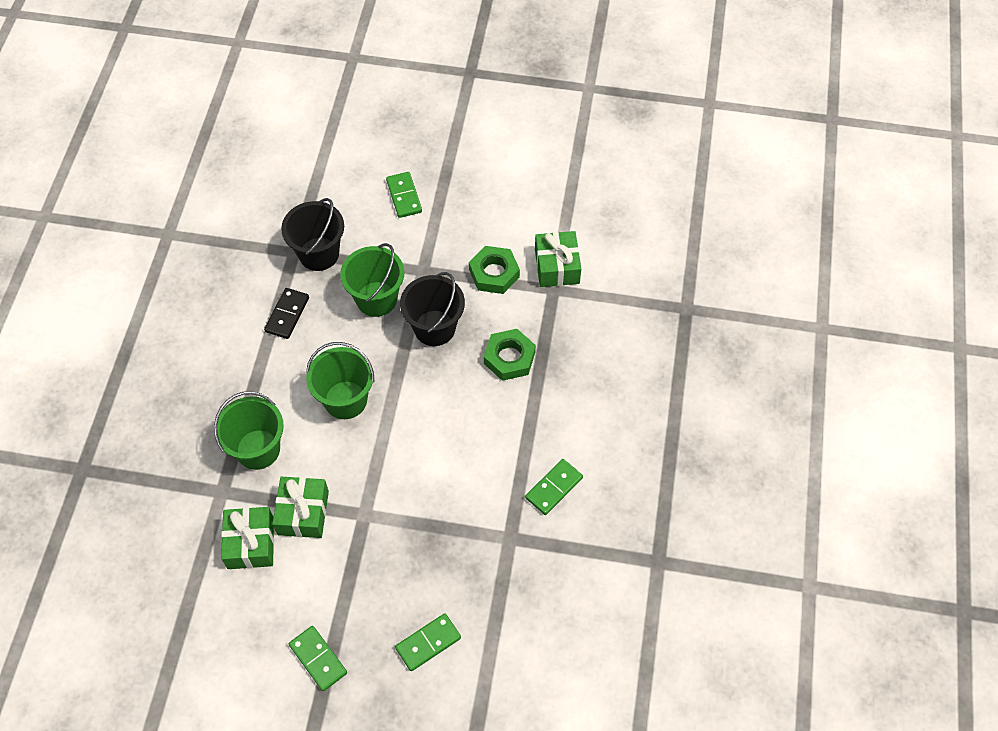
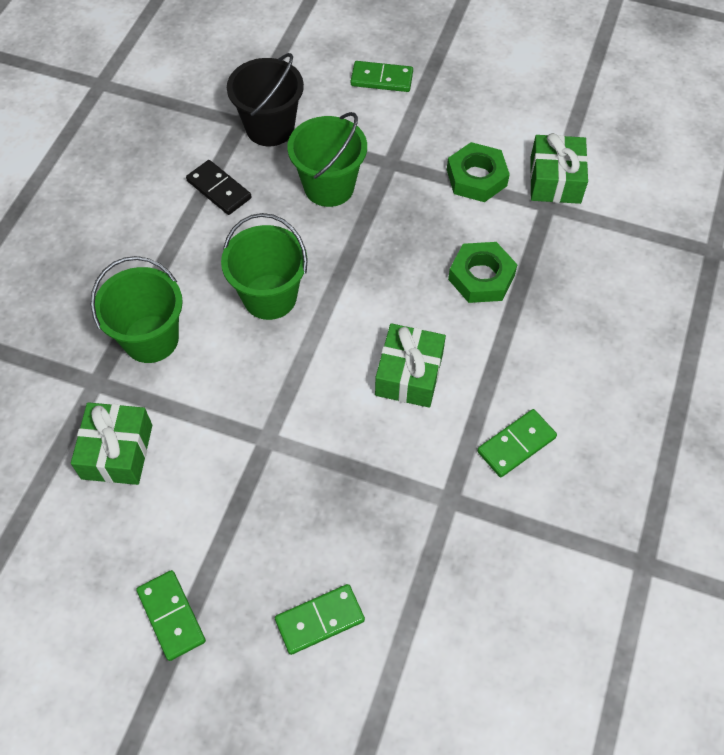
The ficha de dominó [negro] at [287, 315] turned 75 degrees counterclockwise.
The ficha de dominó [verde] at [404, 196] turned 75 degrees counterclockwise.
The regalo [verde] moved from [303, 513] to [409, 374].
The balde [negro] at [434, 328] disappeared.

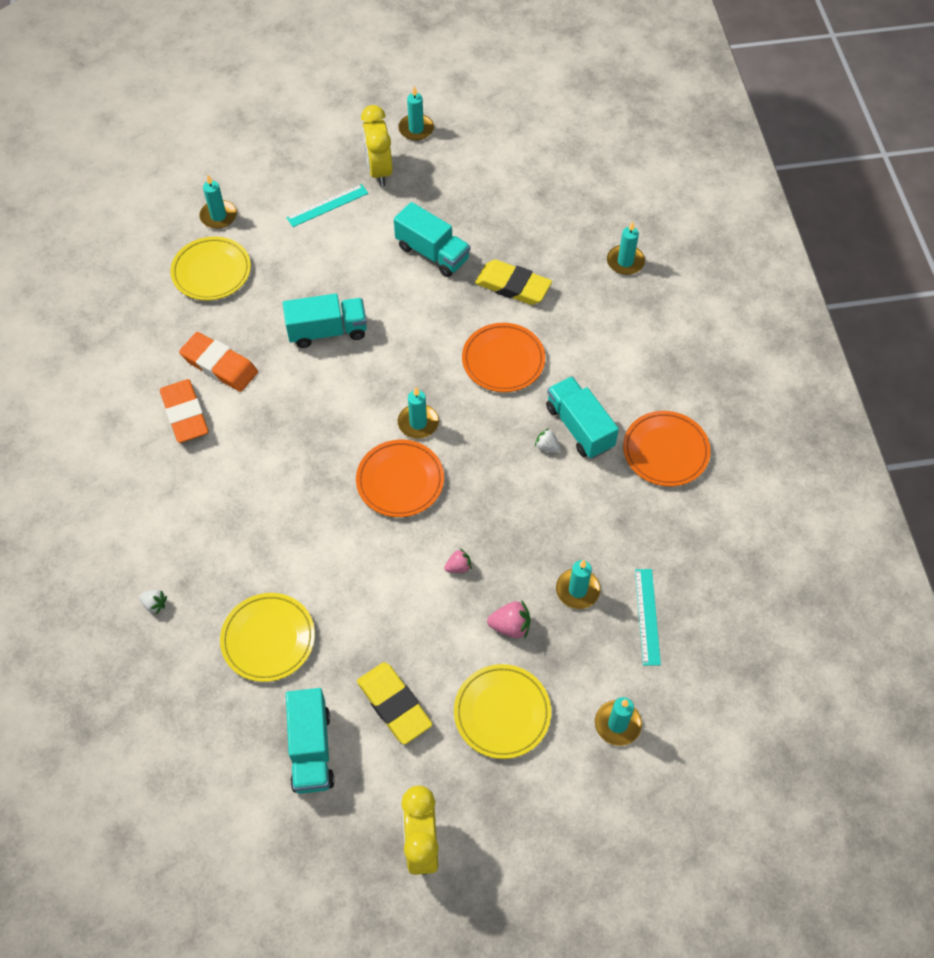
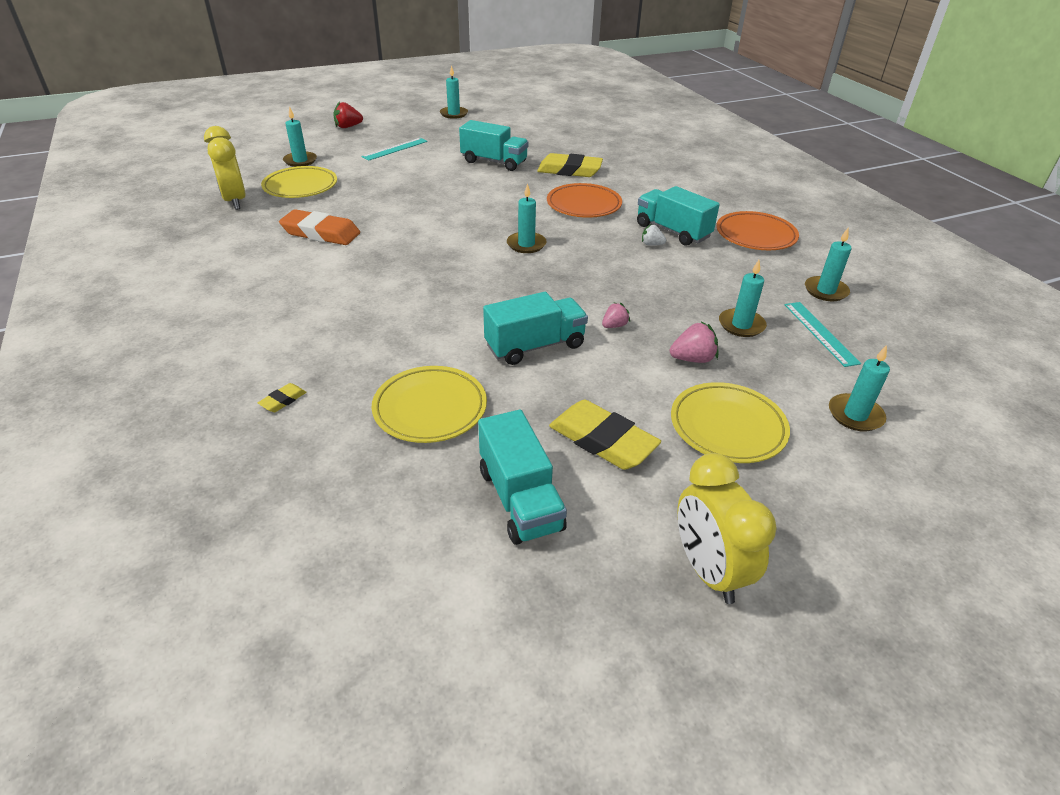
The despertador [amarillo] moved from [379, 171] to [235, 201].
The fresa [blanco] at [155, 604] was replaced by the goma de borrar [amarillo] at [283, 400].
The fresa [rojo] at [348, 127] appeared.
The camión [turquesa] moved from [327, 331] to [535, 346].
The vela [turquesa] moved from [625, 262] to [825, 291].
The goma de borrar [naranja] at [185, 414] disappeared.
The plato [naranja] at [400, 481] disappeared.

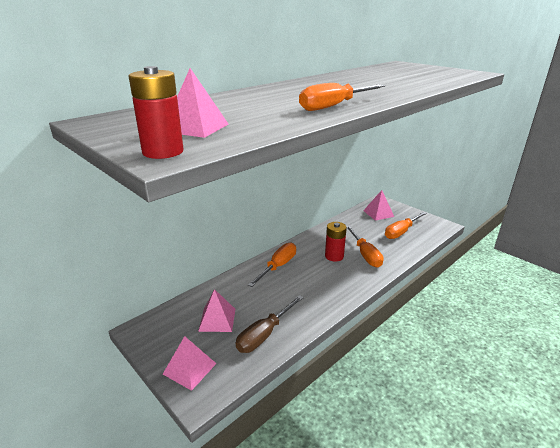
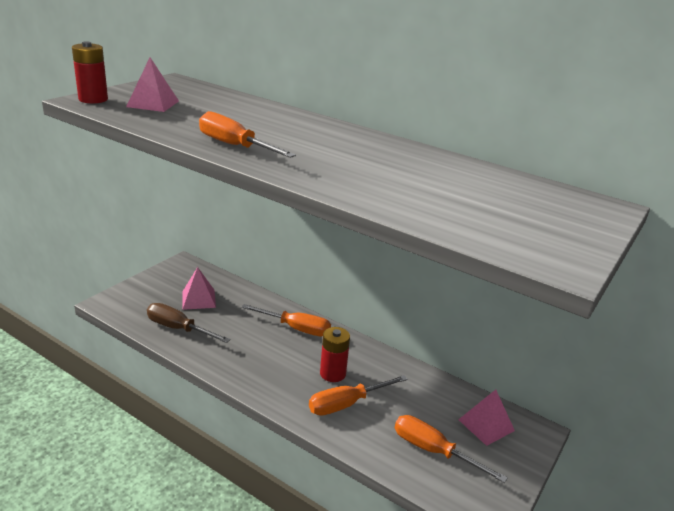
The pirámide [rosa] at [189, 368] disappeared.

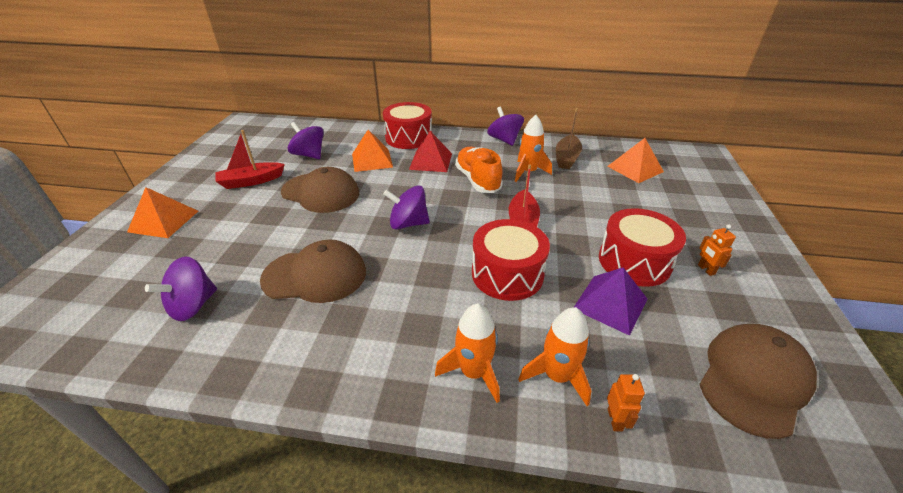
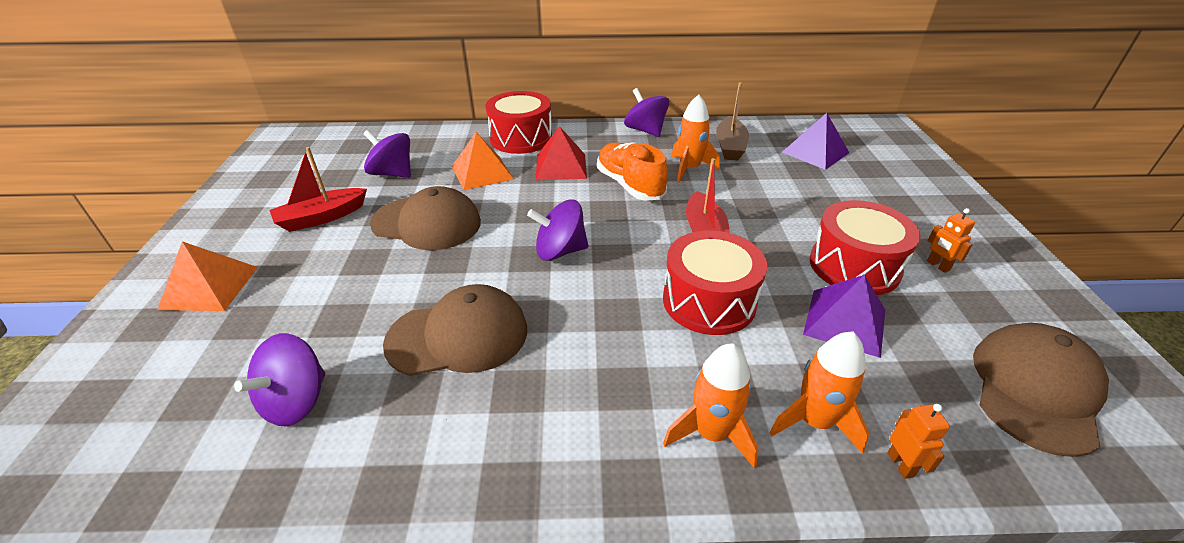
The pirámide [naranja] at [635, 169] became the pirámide [morado] at [815, 152].

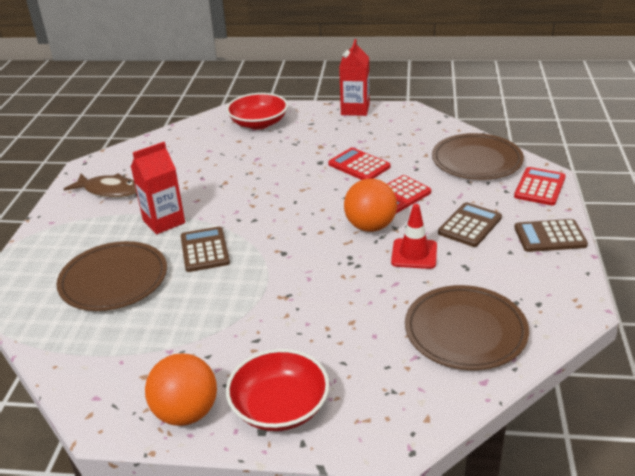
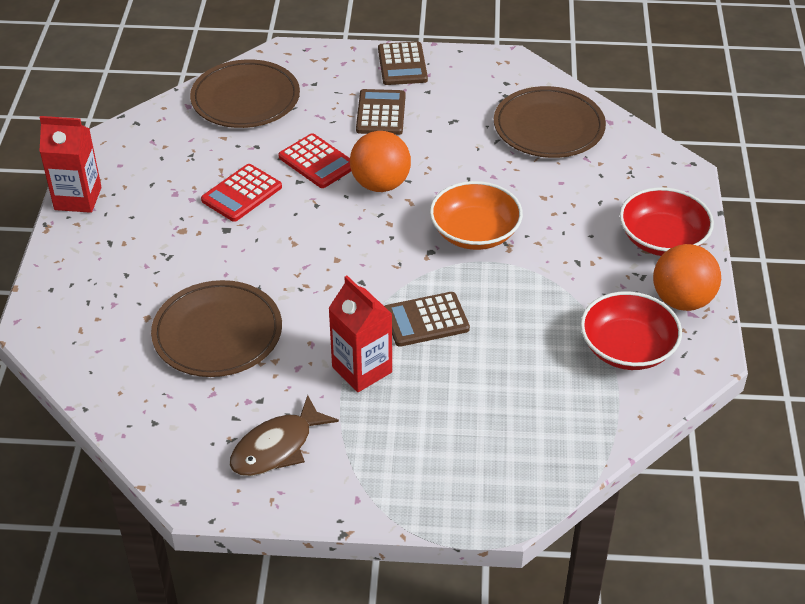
The plato [marrón] moved from [114, 280] to [217, 333].
The pez [marrón] at [109, 191] turned 150 degrees counterclockwise.
The calculadora [marrón] at [470, 225] turned 60 degrees clockwise.
The cuenco [naranja] at [475, 232] appeared.
The cuenco [rojo] moved from [258, 123] to [627, 348].
The cono de tráfico [rojo] at [414, 254] disappeared.
The calculadora [rojo] at [539, 187] disappeared.

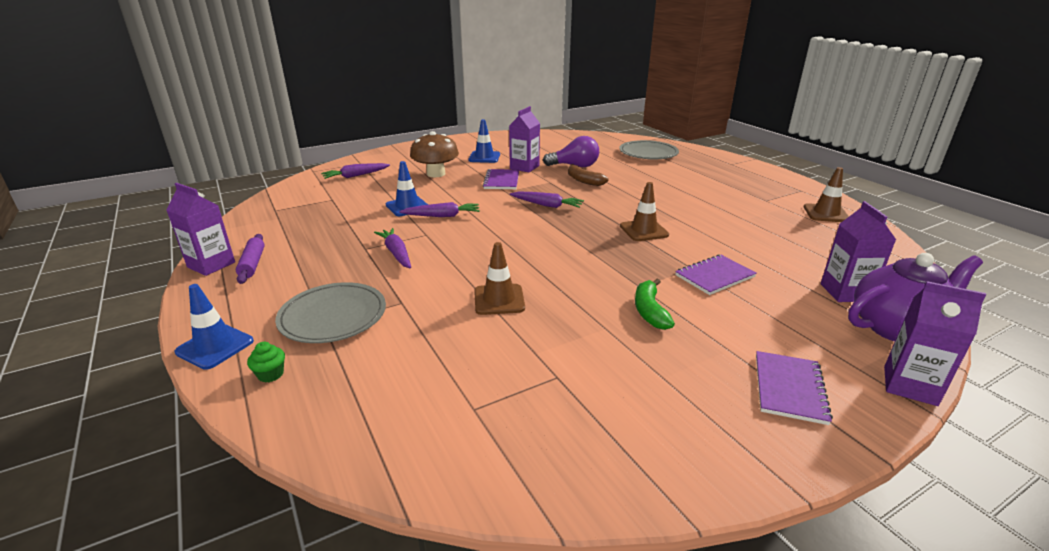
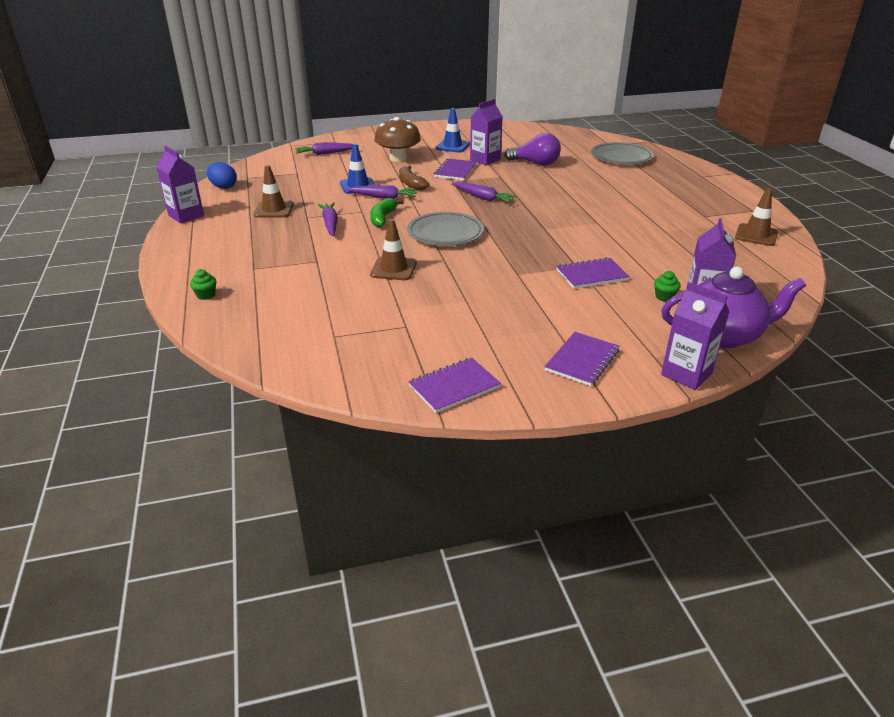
The huevo [azul] at [223, 187] appeared.
The cono de tráfico [marrón] moved from [644, 230] to [274, 210].
The plátano [verde] moved from [649, 311] to [383, 218].
The plátano [marrón] moved from [584, 181] to [411, 184].
The plato [gris] moved from [333, 316] to [445, 233].
The cuaderno [morado] at [454, 386] appeared.
The magdalena [verde] at [664, 297] appeared.
The cono de tráfico [azul] at [215, 346] disappeared.
The rodillo [morado] at [252, 264] disappeared.

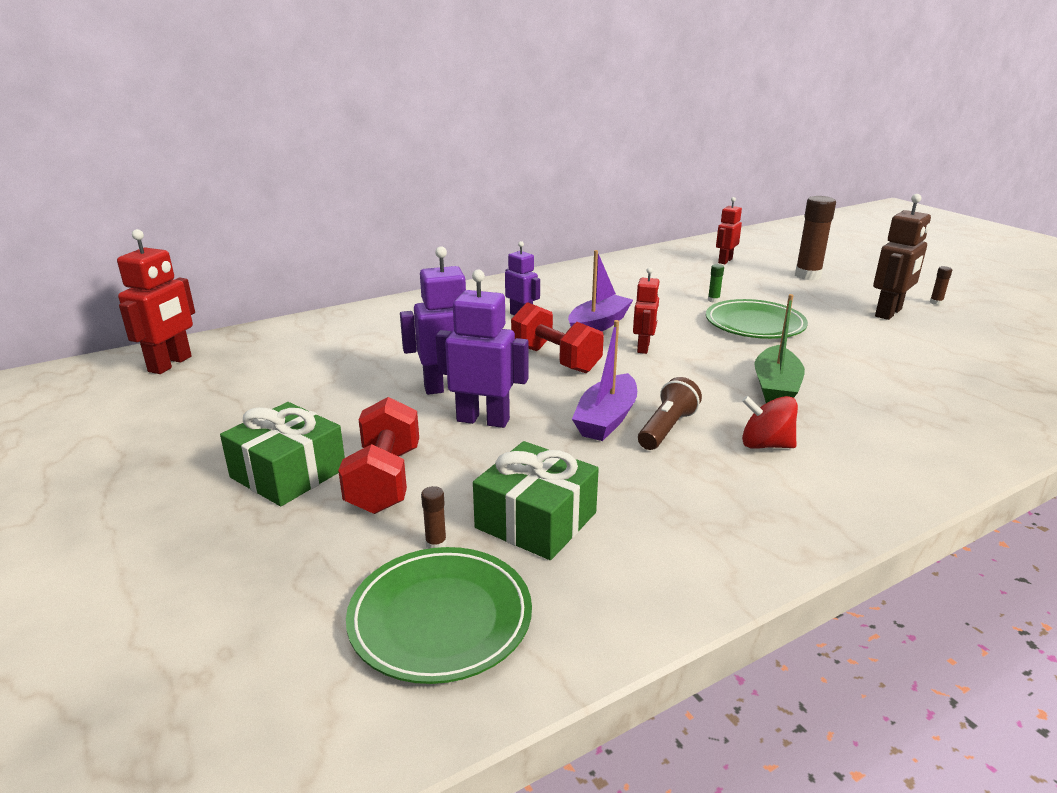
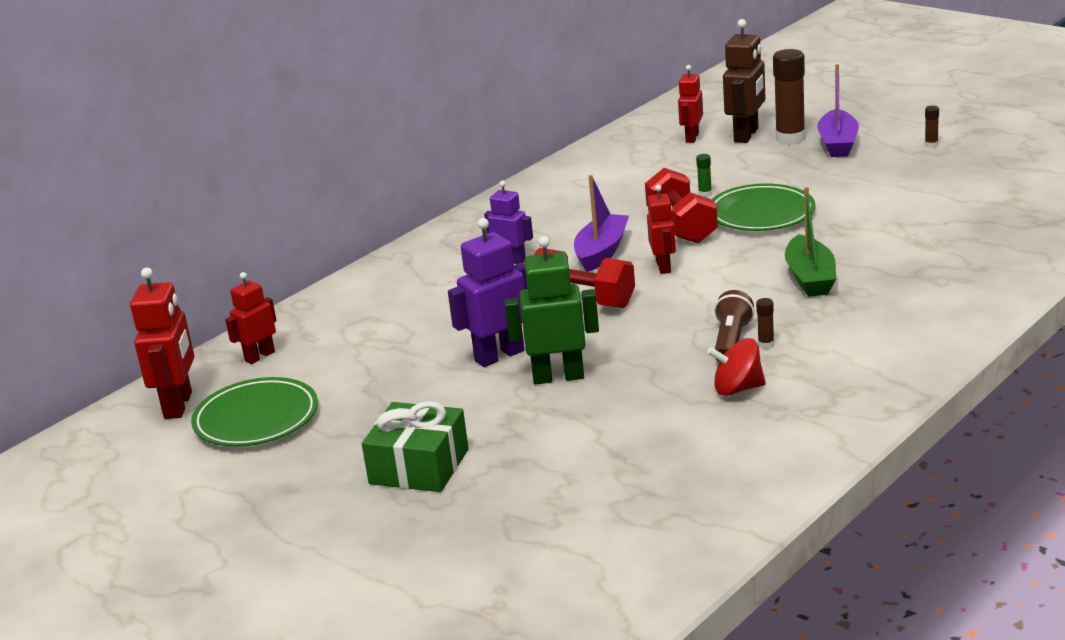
The plato [verde] moved from [440, 618] to [256, 418].
The robot [rojo] at [259, 356] appeared.
The robot [morado] at [483, 420] became the robot [verde] at [558, 377].
The mancuerna [rojo] moved from [384, 480] to [682, 227].
The peonza [rojo] moved from [765, 445] to [737, 389].
The robot [marrón] moved from [888, 313] to [746, 135].
The barra de pegamento [marrón] moved from [436, 544] to [766, 344].
The barco [morado] moved from [606, 419] to [838, 144].
The regalo [verde] at [536, 520] disappeared.

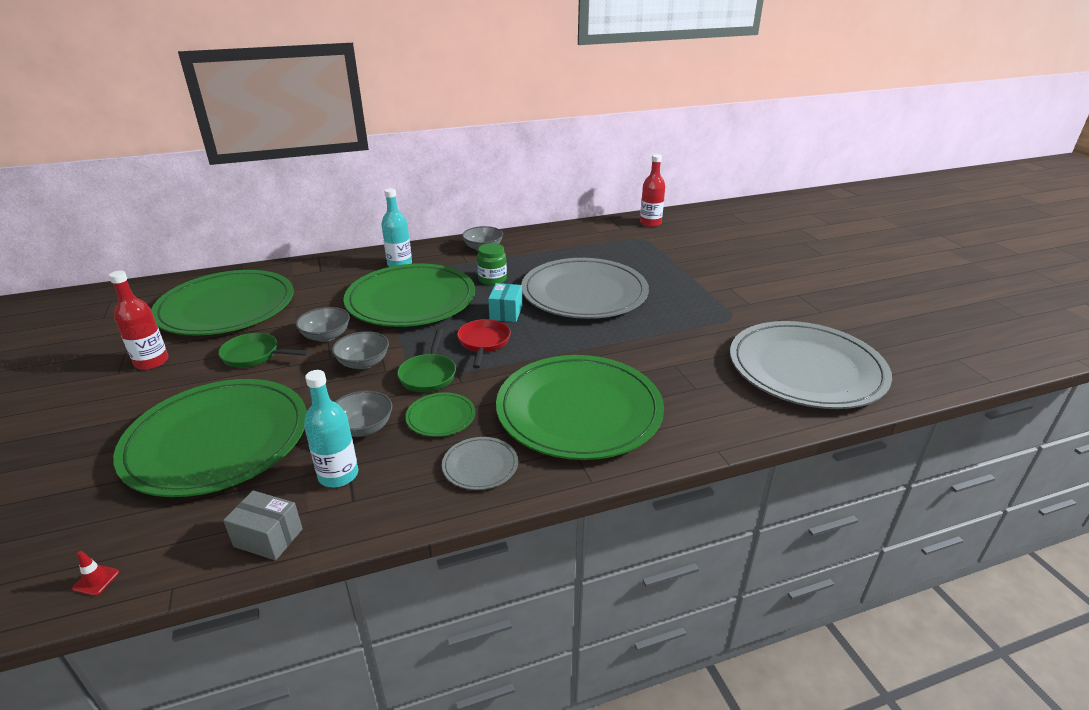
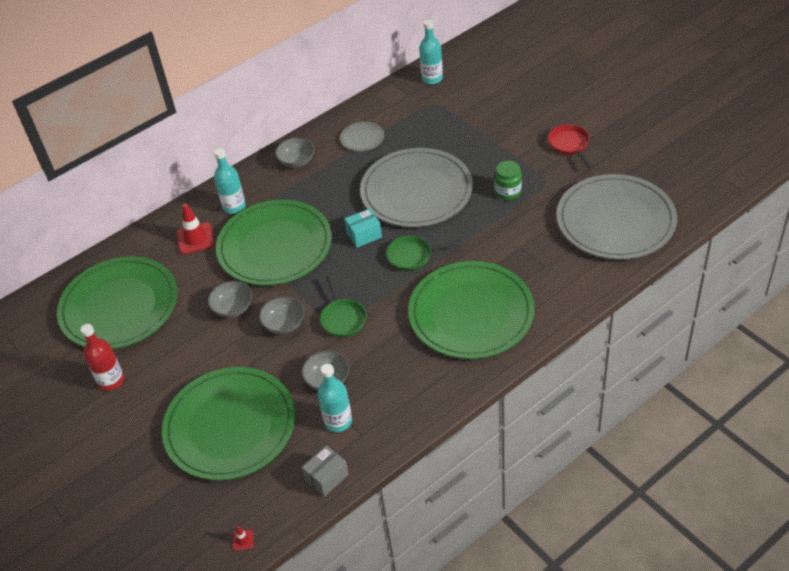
The cono de tráfico [rojo] at [195, 238] appeared.
The caja [gris] at [268, 538] turned 45 degrees counterclockwise.
The plato [gris] moved from [480, 465] to [362, 138].
The caja [turquesa] at [506, 313] turned 75 degrees clockwise.
The sartén [verde] moved from [254, 355] to [413, 256].
The botella [rojo] at [650, 223] became the botella [turquesa] at [432, 78].
The tarro [verde] moved from [492, 279] to [508, 192].
The sartén [rojo] moved from [484, 343] to [570, 145].
The plato [verde] at [441, 417] disappeared.

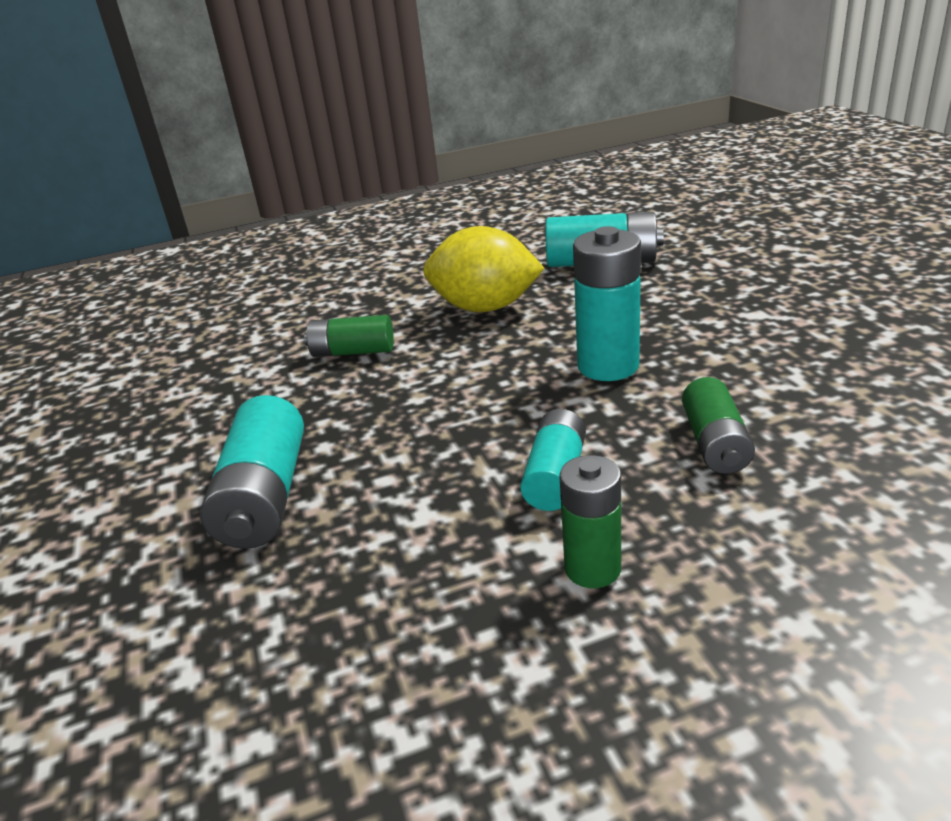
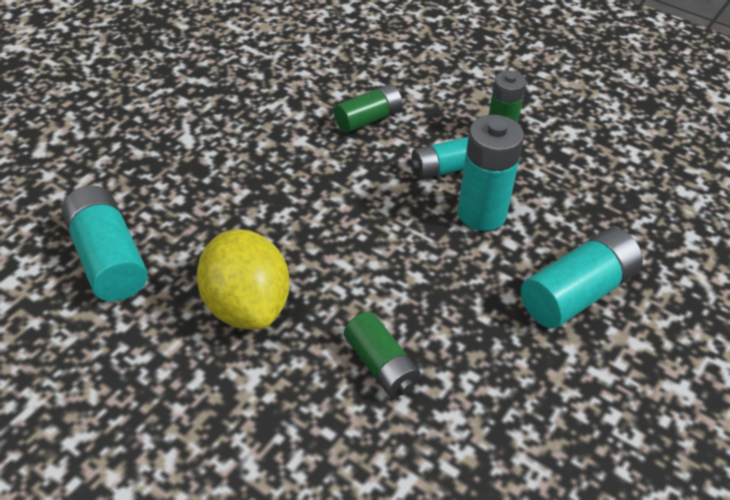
The pila [turquesa] moved from [608, 366] to [481, 213].

